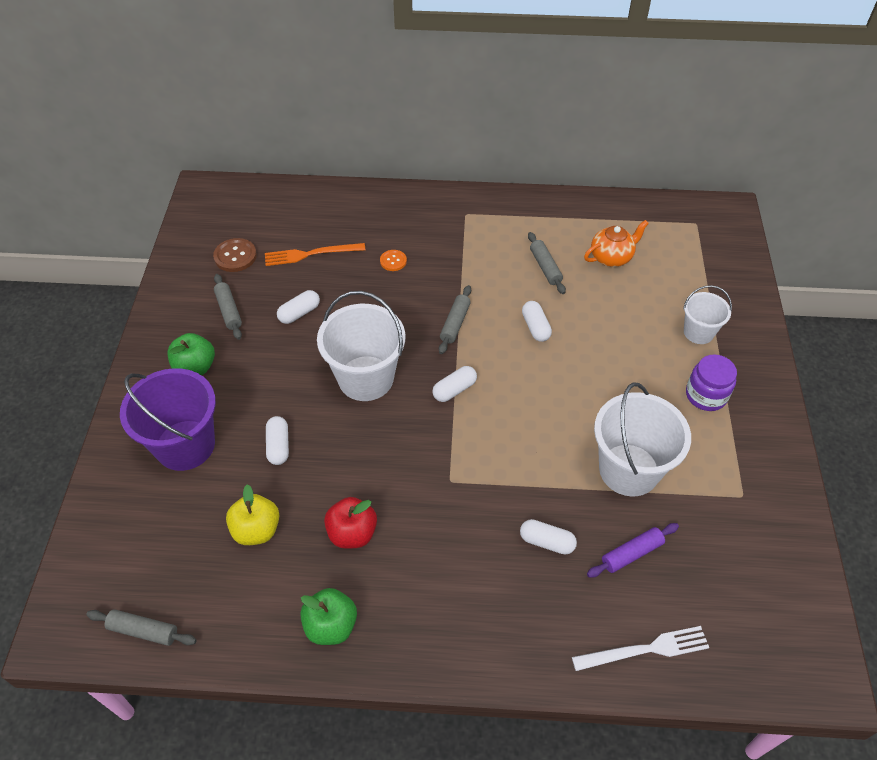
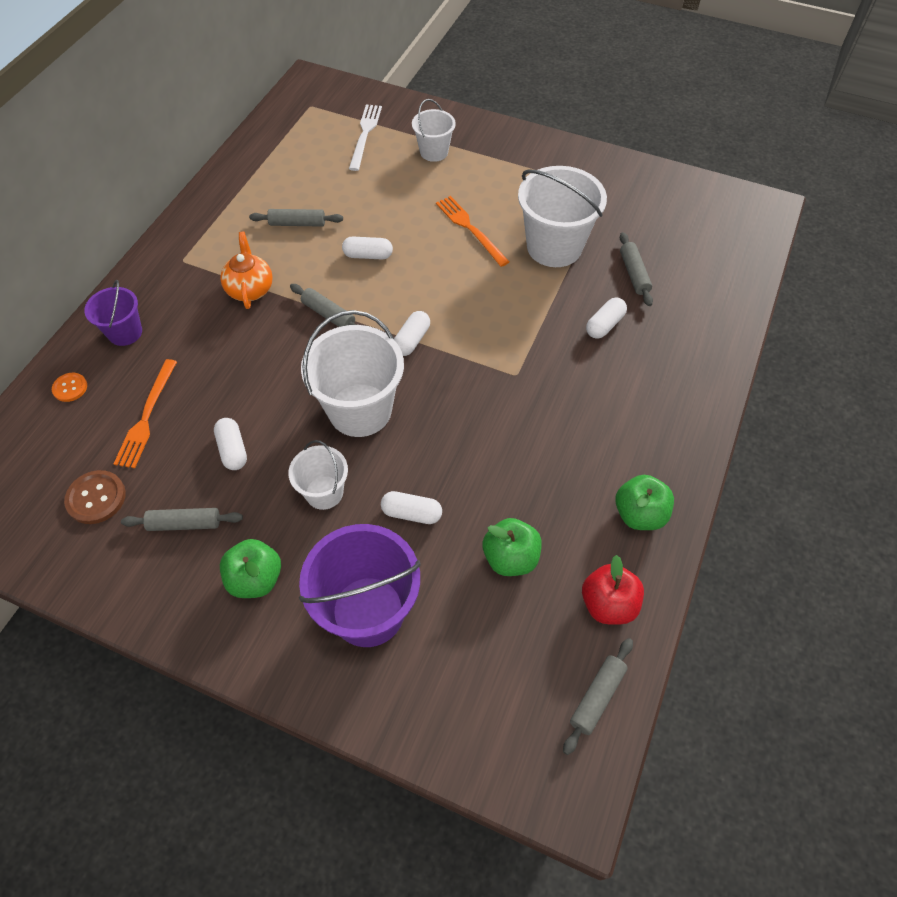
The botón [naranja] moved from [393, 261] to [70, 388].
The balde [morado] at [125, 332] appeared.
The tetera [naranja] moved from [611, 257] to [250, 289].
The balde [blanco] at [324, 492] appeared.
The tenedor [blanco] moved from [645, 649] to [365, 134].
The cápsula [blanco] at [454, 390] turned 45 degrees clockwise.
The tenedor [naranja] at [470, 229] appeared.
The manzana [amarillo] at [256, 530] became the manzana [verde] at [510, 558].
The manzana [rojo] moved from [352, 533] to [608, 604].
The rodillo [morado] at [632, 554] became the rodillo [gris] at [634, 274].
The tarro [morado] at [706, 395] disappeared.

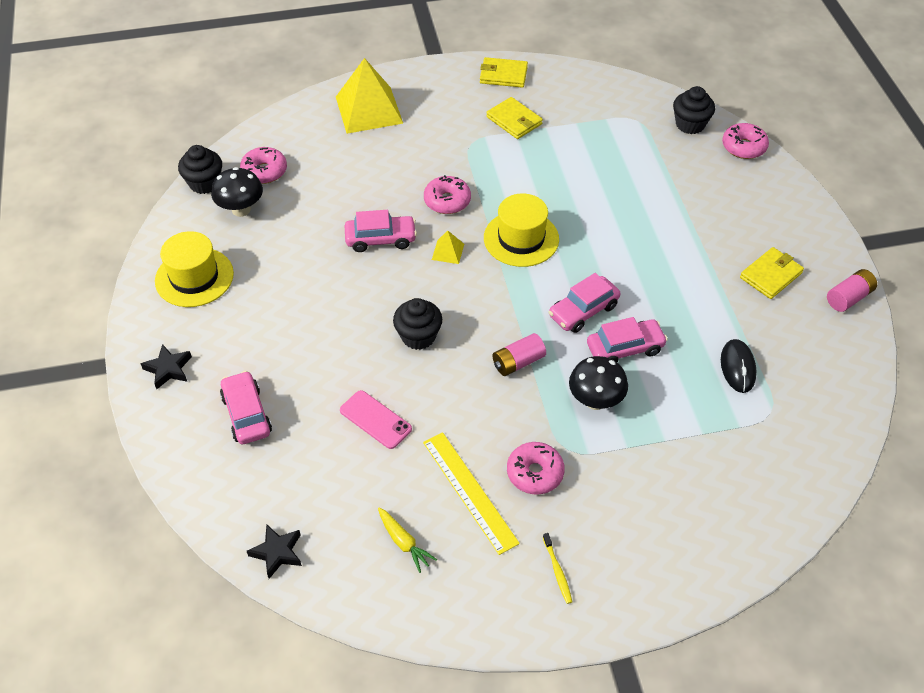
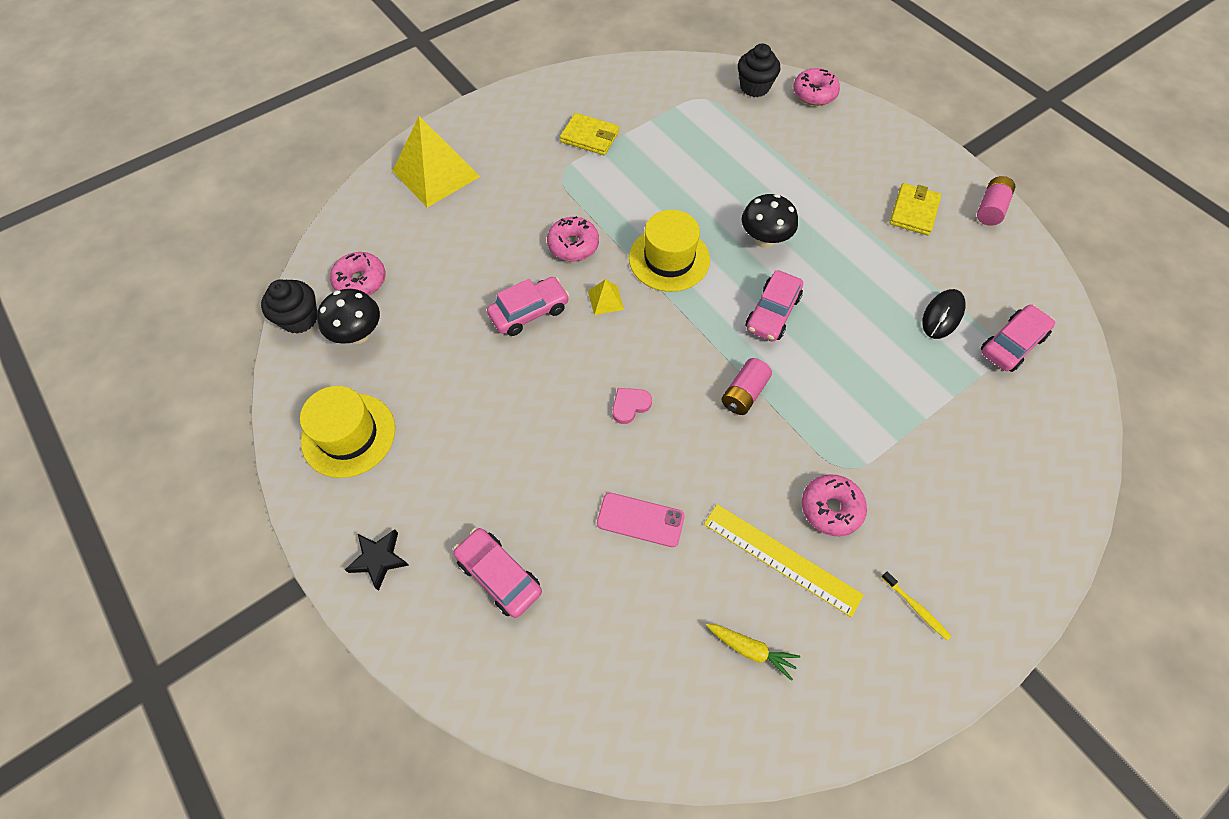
The magdalena [negro] at [418, 336] was replaced by the corazón [rosa] at [630, 405].
The seta [negro] moved from [595, 401] to [764, 240].
The ratón [negro] at [737, 367] turned 60 degrees clockwise.
The coche [rosa] moved from [625, 348] to [1011, 344].
The estrella [negro] at [277, 553] disappeared.
The cartera [amarillo] at [503, 75] disappeared.

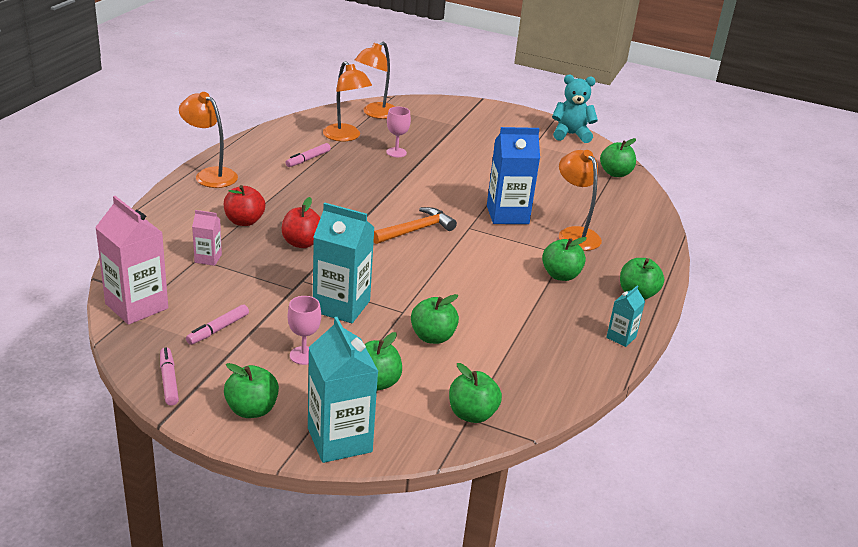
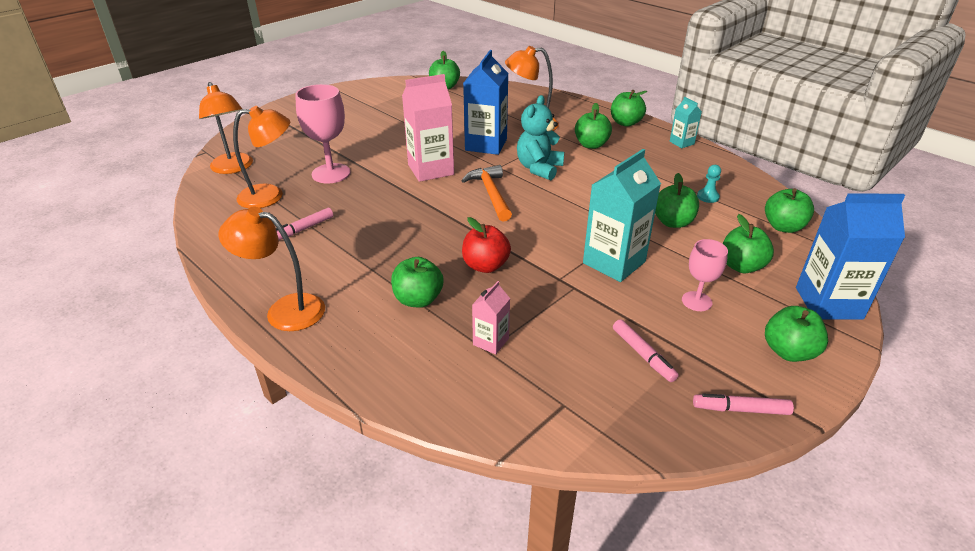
The lámpara [naranja] at [210, 175] turned 45 degrees clockwise.
The rotulador [rosa] at [308, 159] turned 75 degrees clockwise.
The copa [rosa] at [396, 152] changed to 1.69 times the size.
The manzana [rojo] at [244, 221] became the manzana [verde] at [418, 299].
The cartón de leche [rosa] moved from [136, 306] to [431, 170].
The osito [turquesa] moved from [571, 135] to [539, 168].
The peón [turquesa] at [708, 197] appeared.
The cartón de leche [turquesa] at [339, 440] became the cartón de leche [azul] at [828, 303].

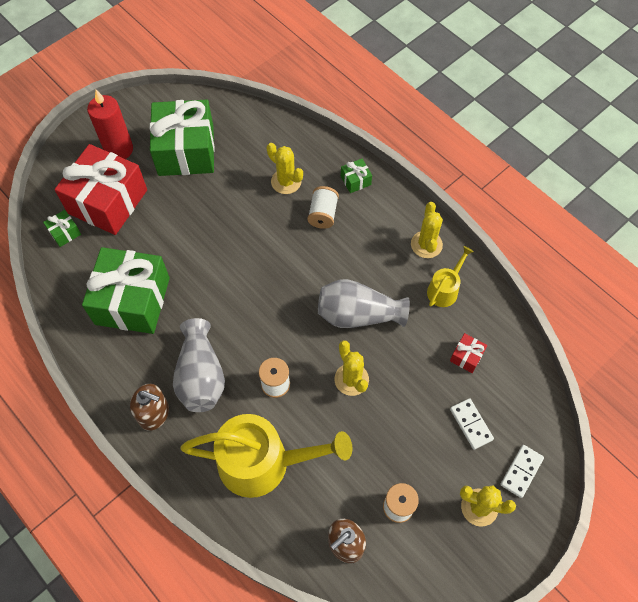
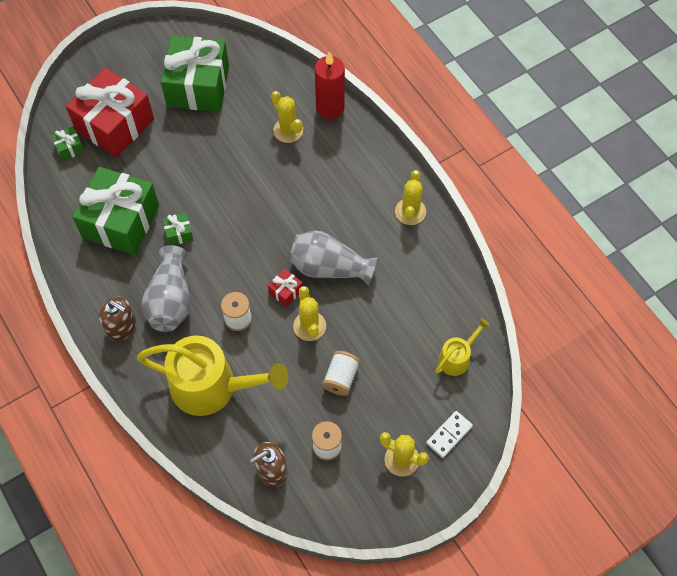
The regalo [verde] moved from [355, 180] to [179, 233].
The regalo [rojo] moved from [466, 356] to [285, 291].
The vela [rojo] moved from [119, 149] to [330, 107].
The carrete [blanco] moved from [323, 214] to [341, 378].
The regadera [amarillo] moved from [444, 289] to [457, 358].
The ficha de dominó [blanco] at [471, 424] disappeared.

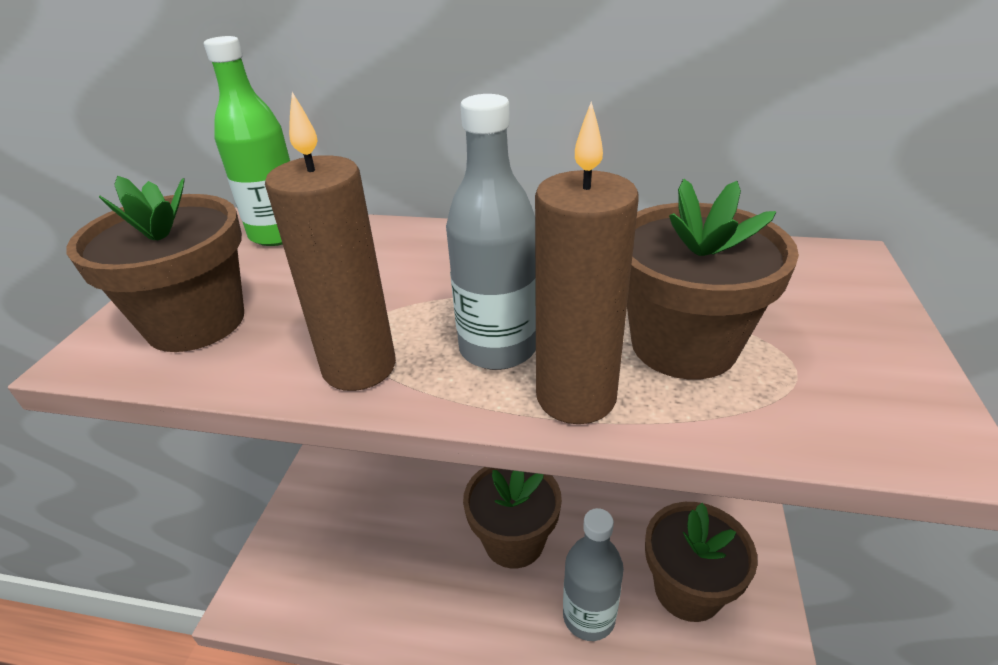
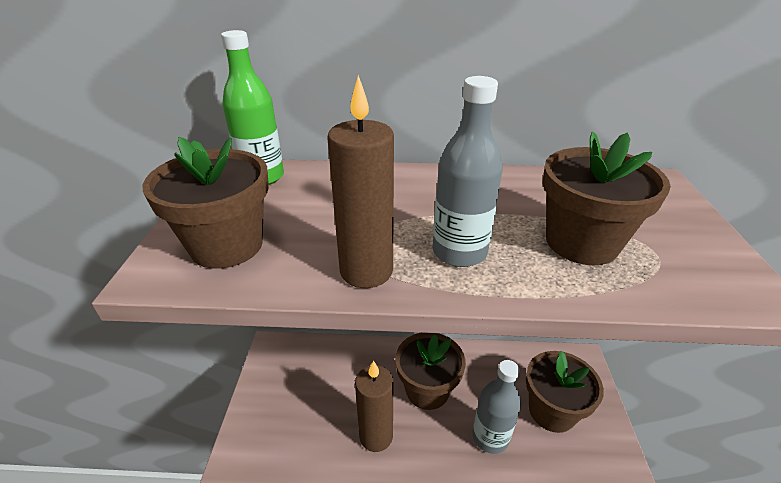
The vela [marrón] moved from [576, 397] to [376, 436].

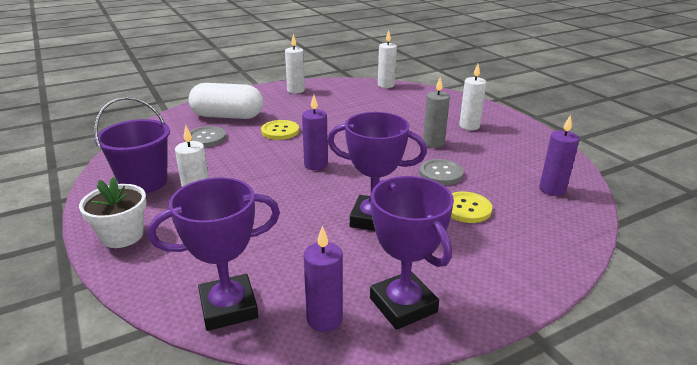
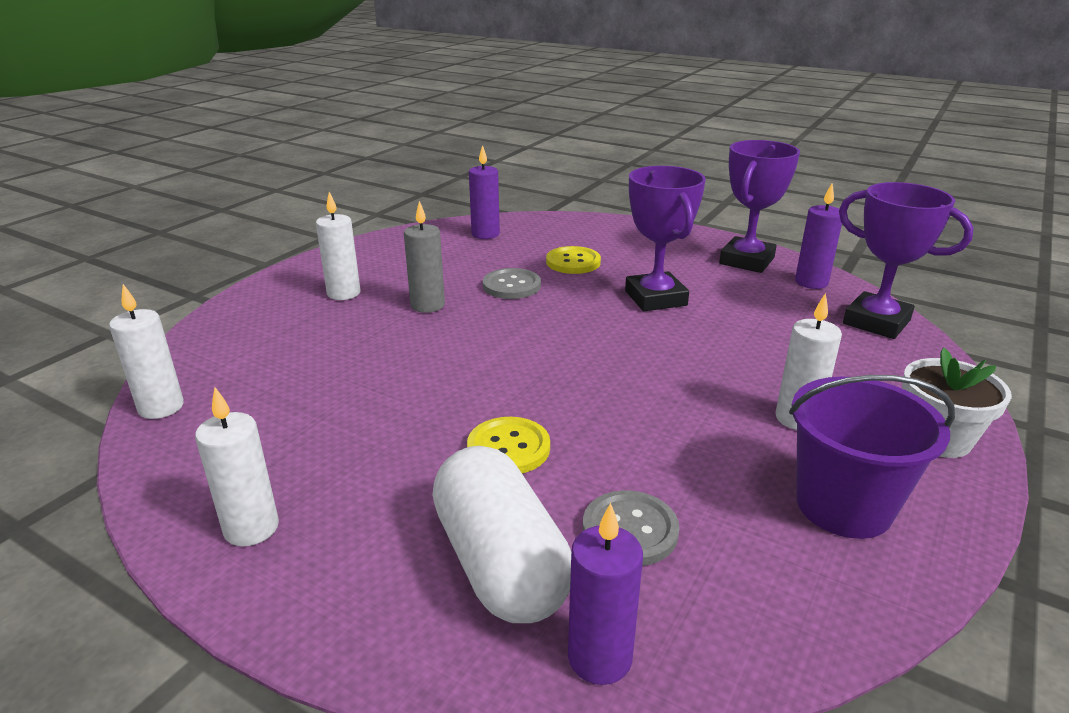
The vela [morado] moved from [316, 165] to [599, 658].

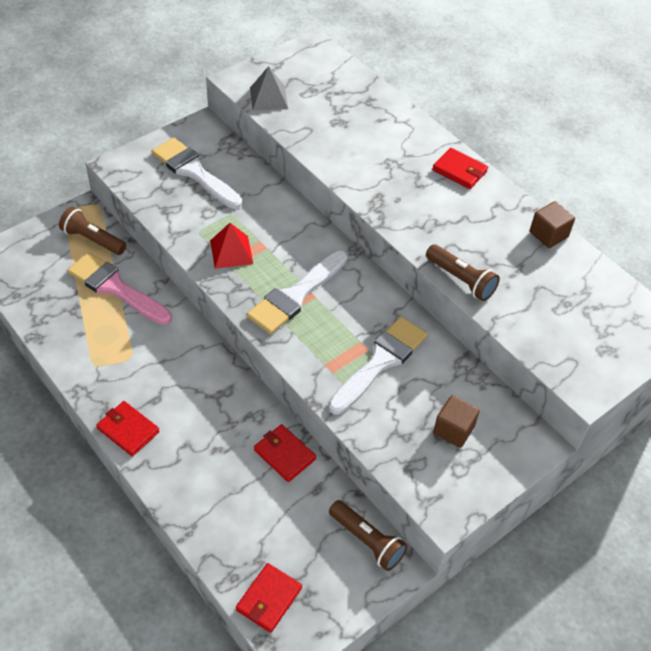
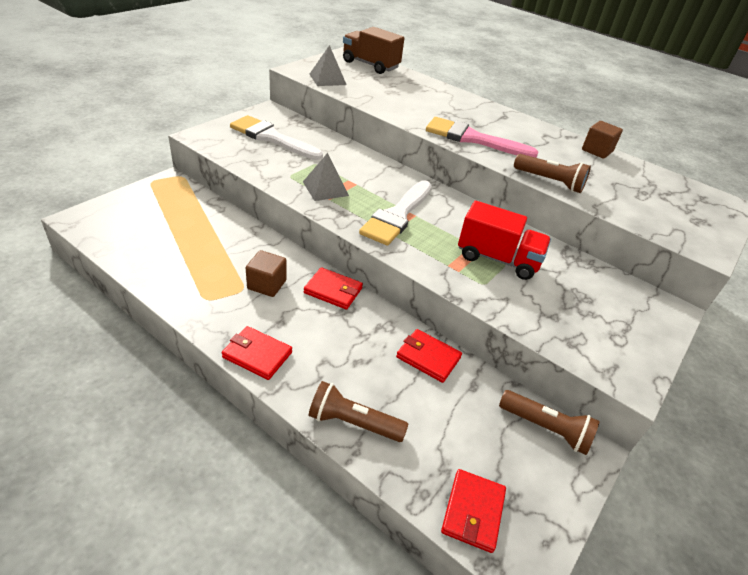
The cubo [marrón] moved from [453, 430] to [267, 284].
The pirámide [rojo] at [231, 252] became the pirámide [gris] at [325, 188].
The cartera [rojo] moved from [459, 171] to [333, 290].
The lámpara de mano [marrón] moved from [93, 240] to [353, 423].
The camión [marrón] at [370, 65] appeared.
The pincel [rosa] moved from [116, 288] to [473, 139].
The pincel [blanco] at [380, 362] was replaced by the camión [rojo] at [497, 259].

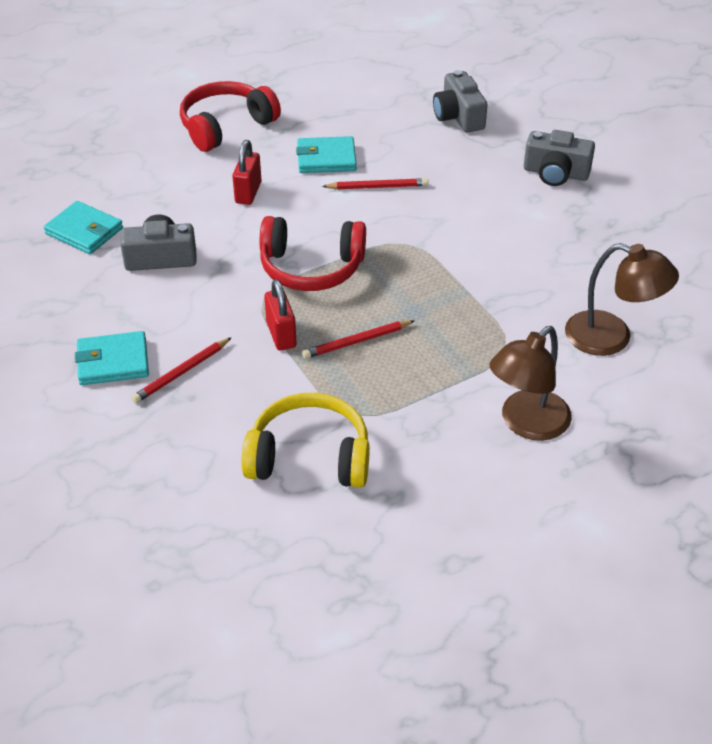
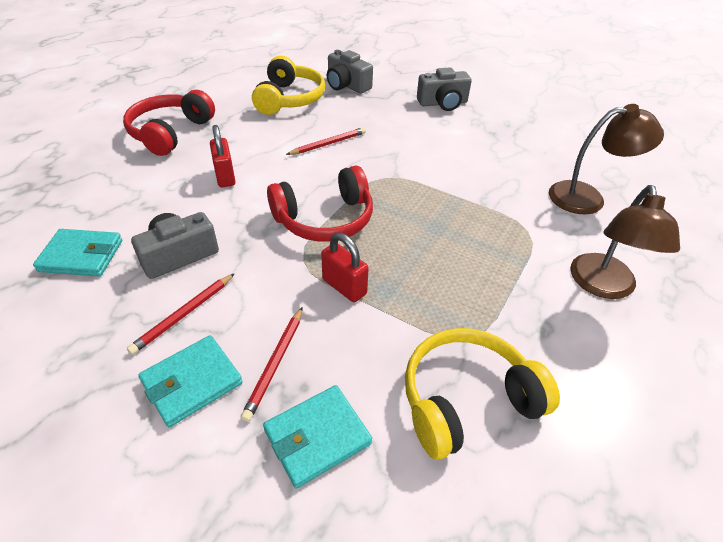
The lápiz [rojo] moved from [357, 341] to [184, 314].
The auriculares [amarillo] at [289, 99] appeared.
The cartera [turquesa] moved from [326, 158] to [317, 437].

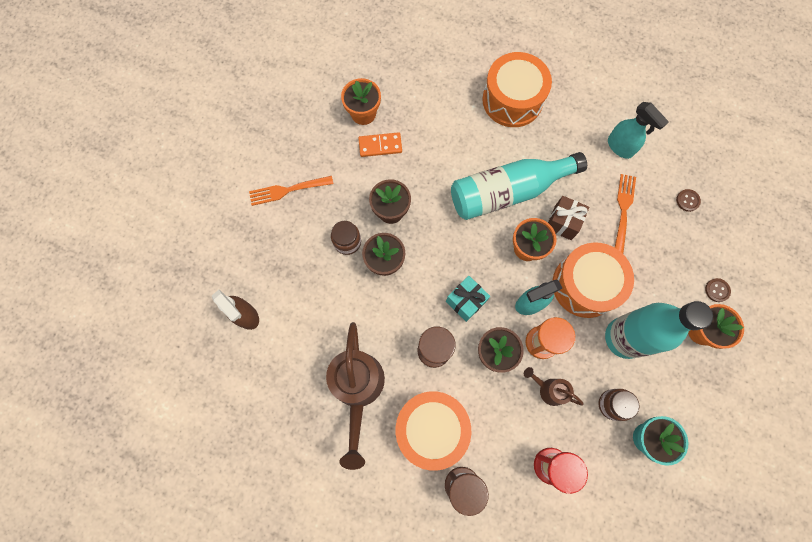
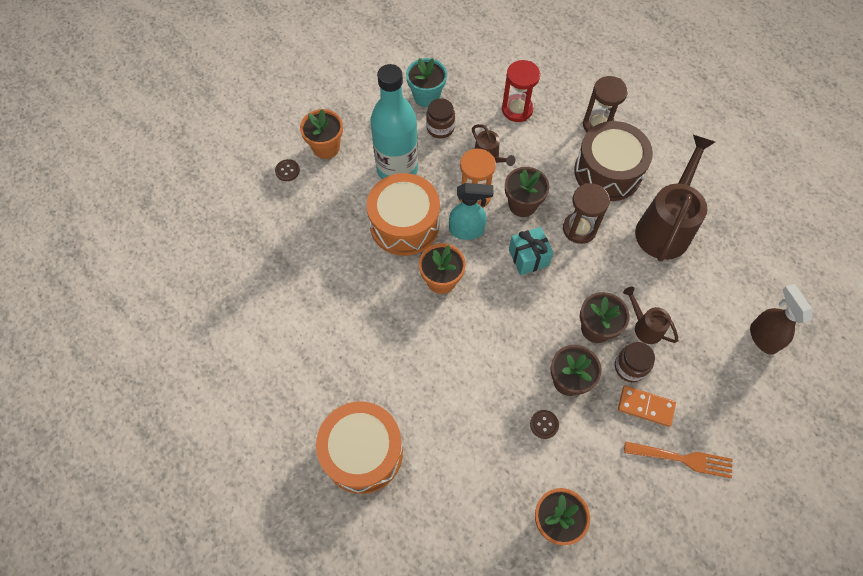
The botón [marrón] moved from [687, 200] to [544, 424].
The tambor [naranja] at [431, 428] became the tambor [marrón] at [607, 172].
The ficha de dominó [naranja] moved from [380, 146] to [645, 406].
The regadera [marrón] at [645, 327] appeared.
The botella [turquesa] at [508, 192] disappeared.
The regalo [marrón] at [563, 222] disappeared.
The pulverizador [turquesa] at [620, 147] disappeared.
The tenedor [naranja] at [623, 210] disappeared.

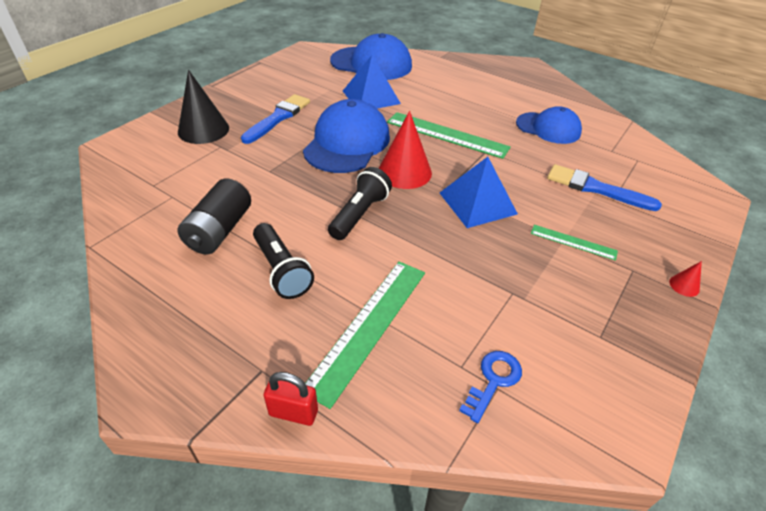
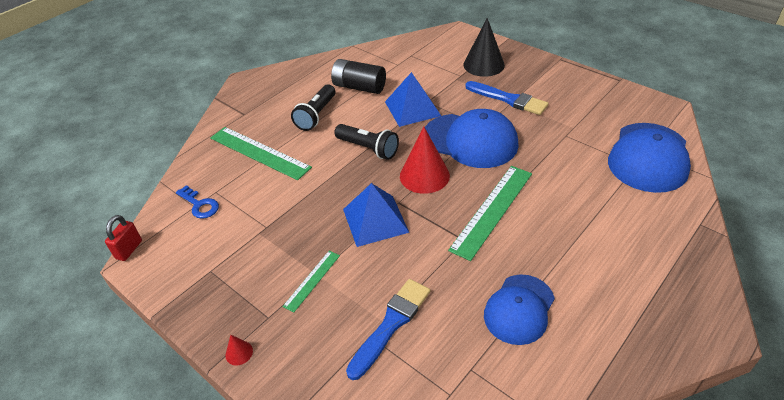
The candado [rojo] moved from [293, 413] to [129, 249].
The lámpara de mano [negro] at [281, 270] turned 45 degrees counterclockwise.
The pirámide [azul] moved from [371, 97] to [412, 108].

